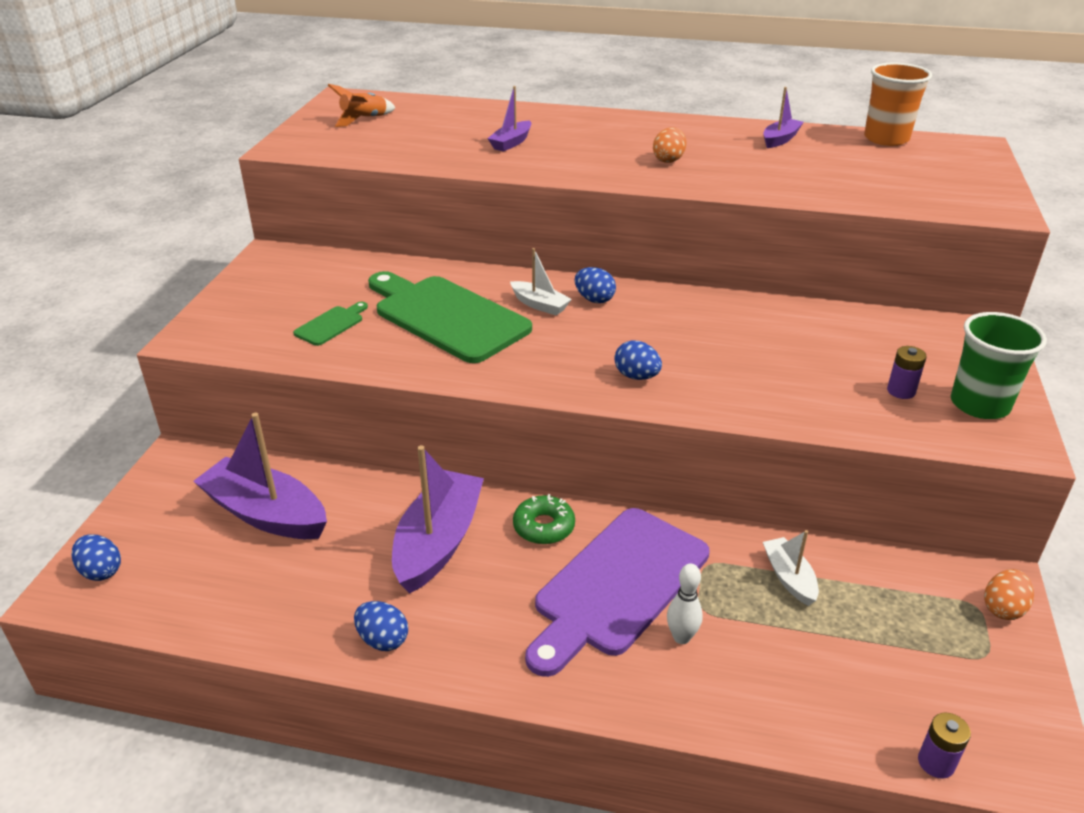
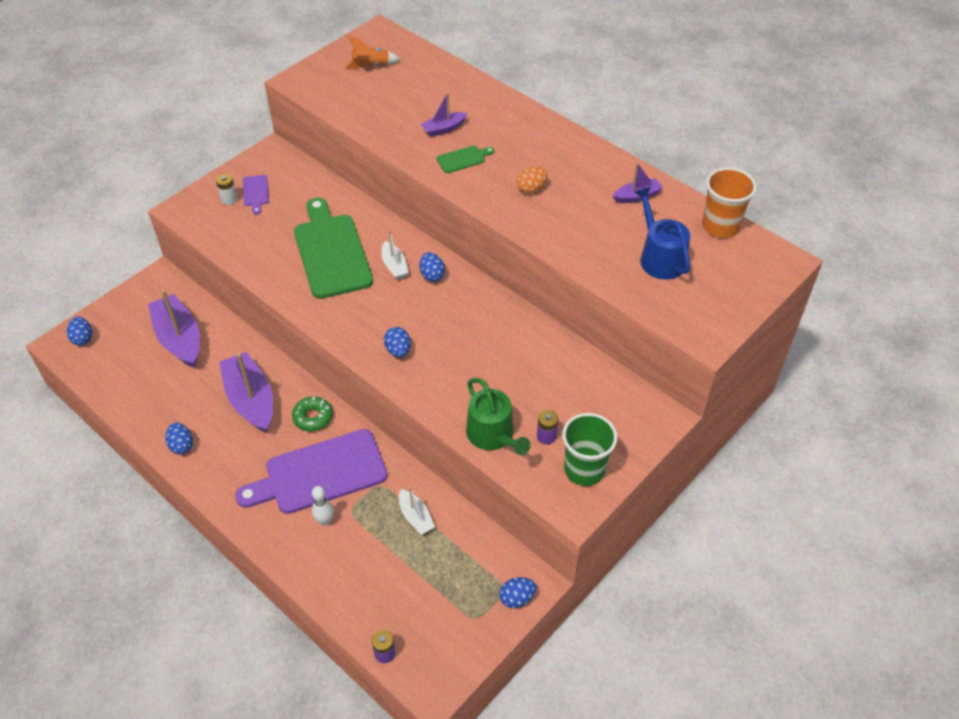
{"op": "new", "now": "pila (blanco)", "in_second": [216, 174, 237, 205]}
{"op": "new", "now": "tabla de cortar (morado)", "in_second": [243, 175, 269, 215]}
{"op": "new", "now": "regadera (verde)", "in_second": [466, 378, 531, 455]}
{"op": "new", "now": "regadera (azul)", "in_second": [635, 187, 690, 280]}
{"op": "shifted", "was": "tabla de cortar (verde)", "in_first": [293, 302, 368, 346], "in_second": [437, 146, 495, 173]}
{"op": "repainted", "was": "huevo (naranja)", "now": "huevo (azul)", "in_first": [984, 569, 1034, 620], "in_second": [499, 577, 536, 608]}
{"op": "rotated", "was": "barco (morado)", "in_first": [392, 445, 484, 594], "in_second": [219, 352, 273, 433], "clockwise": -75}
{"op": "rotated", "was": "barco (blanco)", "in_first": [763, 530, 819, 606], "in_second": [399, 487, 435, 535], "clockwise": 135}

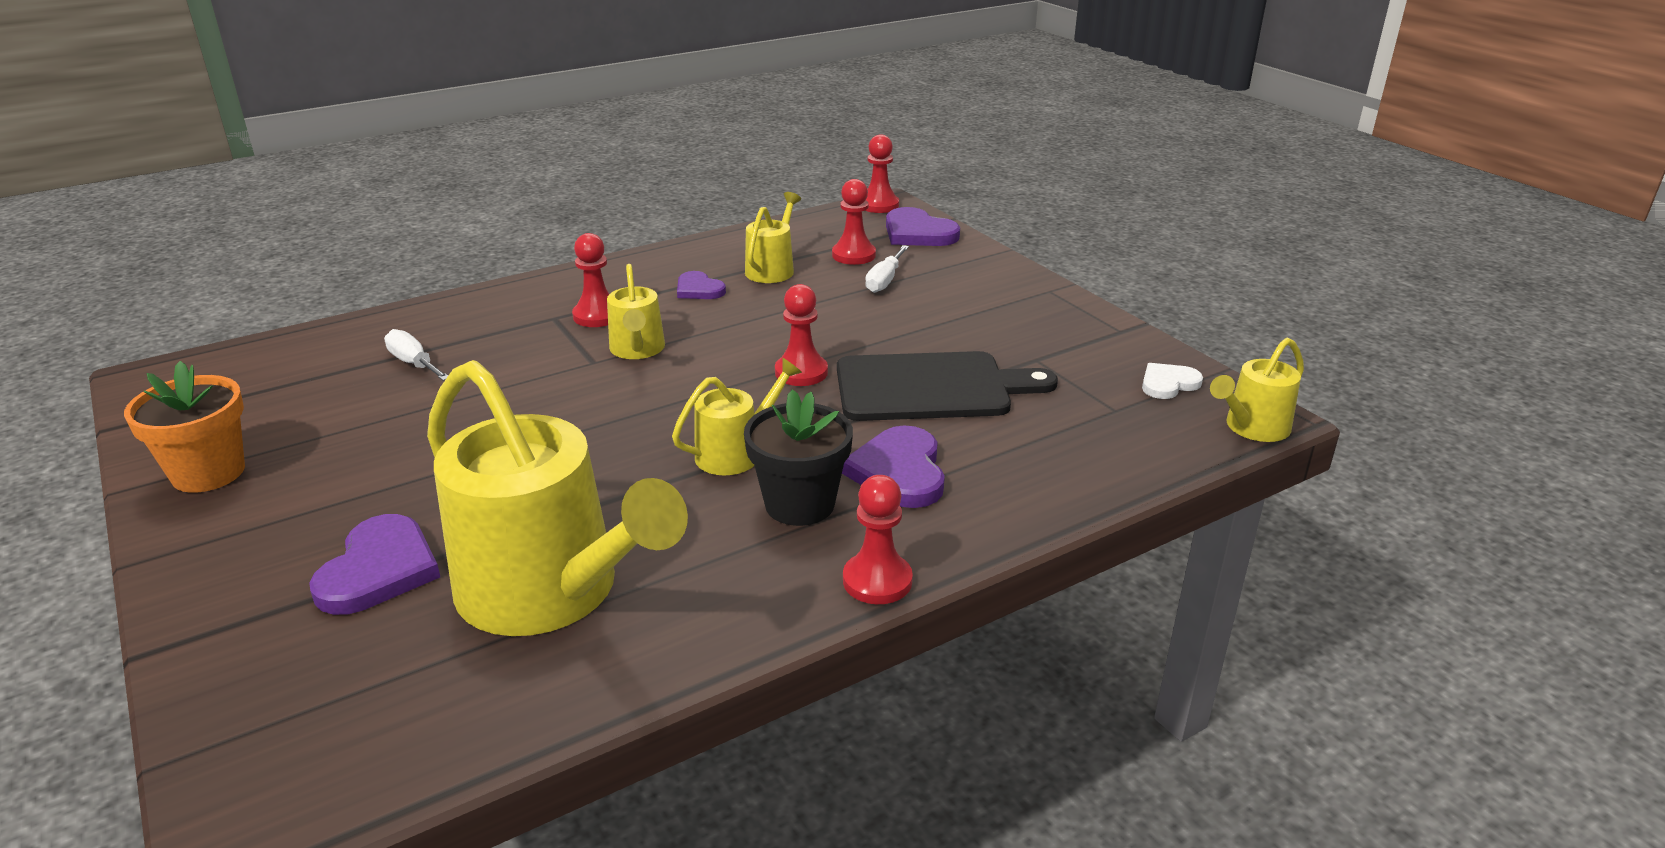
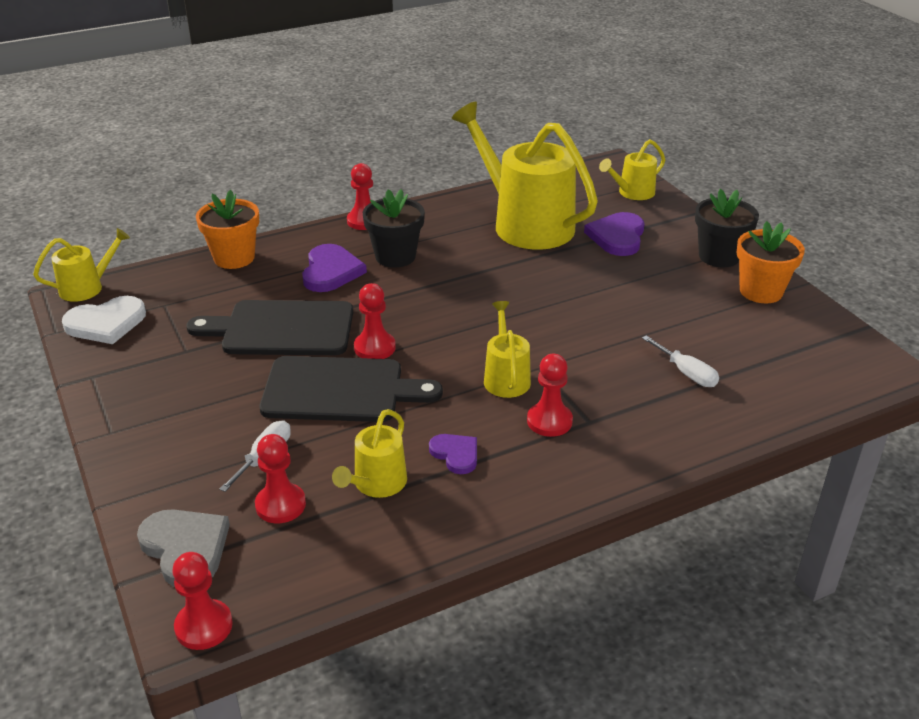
{"op": "new", "now": "maceta (naranja)", "in_second": [196, 190, 259, 269]}
{"op": "new", "now": "tabla de cortar (negro)", "in_second": [260, 356, 443, 422]}
{"op": "new", "now": "maceta (negro)", "in_second": [695, 189, 759, 267]}
{"op": "shifted", "was": "regadera (amarillo)", "in_first": [672, 358, 802, 475], "in_second": [599, 139, 665, 200]}
{"op": "repainted", "was": "corazón (morado)", "now": "corazón (gris)", "in_first": [886, 207, 960, 246], "in_second": [137, 509, 230, 587]}
{"op": "scaled", "was": "corazón (blanco)", "in_first": [1142, 363, 1203, 399], "in_second": [62, 296, 146, 344], "ratio": 1.62}

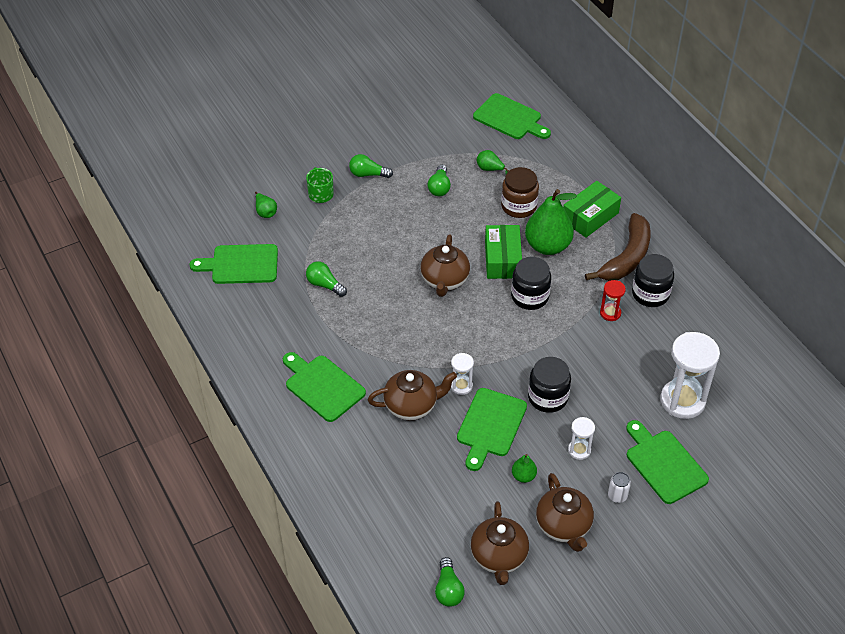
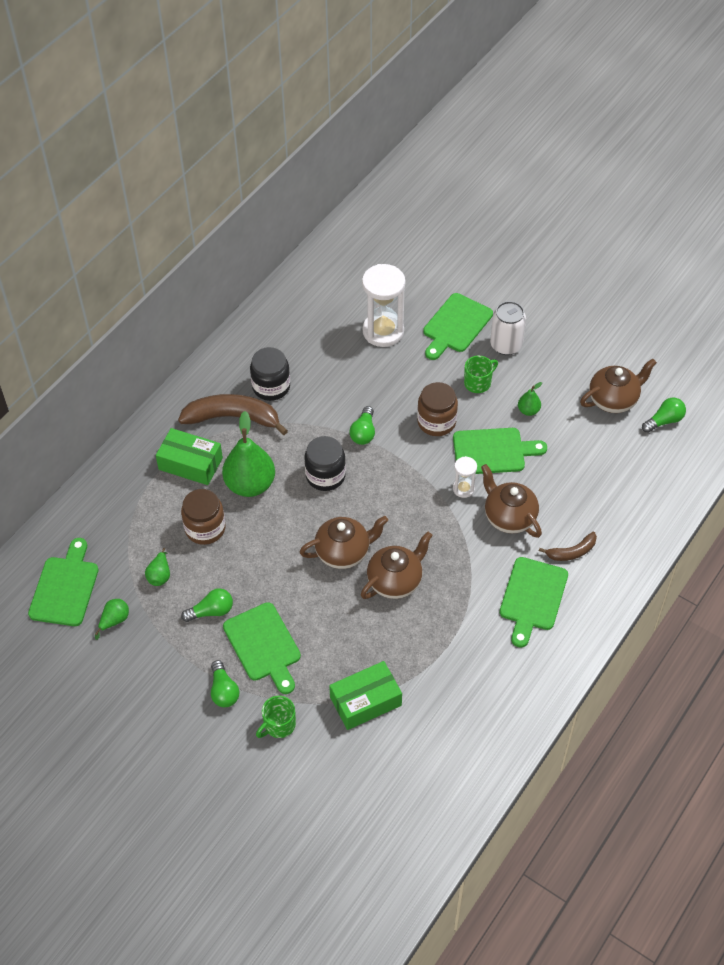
{"op": "gone", "was": "reloj de arena (rojo)", "in_first": [600, 280, 626, 321]}
{"op": "new", "now": "plátano (marrón)", "in_second": [539, 532, 597, 561]}
{"op": "shifted", "was": "tabla de cortar (verde)", "in_first": [189, 244, 278, 284], "in_second": [223, 602, 301, 694]}
{"op": "shifted", "was": "pera (verde)", "in_first": [255, 192, 277, 218], "in_second": [95, 599, 129, 640]}
{"op": "shifted", "was": "bombilla (verde)", "in_first": [306, 262, 347, 297], "in_second": [349, 406, 375, 445]}
{"op": "shifted", "was": "caja (verde)", "in_first": [485, 225, 522, 279], "in_second": [329, 661, 402, 730]}
{"op": "shifted", "was": "tetera (marrón)", "in_first": [536, 473, 594, 552], "in_second": [361, 532, 433, 599]}
{"op": "swapped", "was": "reloj de arena (blanco)", "now": "taza (verde)", "in_first": [568, 417, 595, 460], "in_second": [464, 356, 498, 393]}
{"op": "repainted", "was": "tarro (negro)", "now": "tarro (marrón)", "in_first": [528, 357, 571, 413], "in_second": [417, 382, 458, 436]}
{"op": "scaled", "was": "lata (blanco)", "in_first": [608, 472, 631, 503], "in_second": [490, 301, 526, 355], "ratio": 1.85}

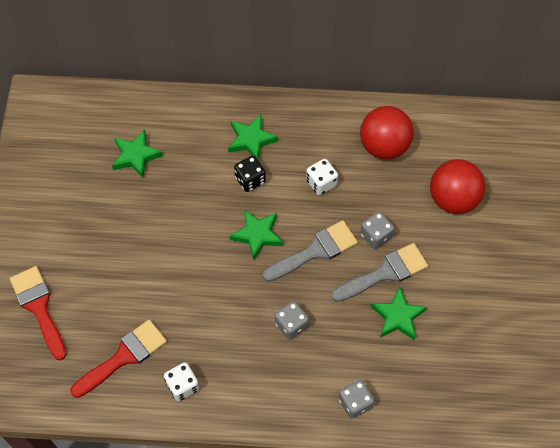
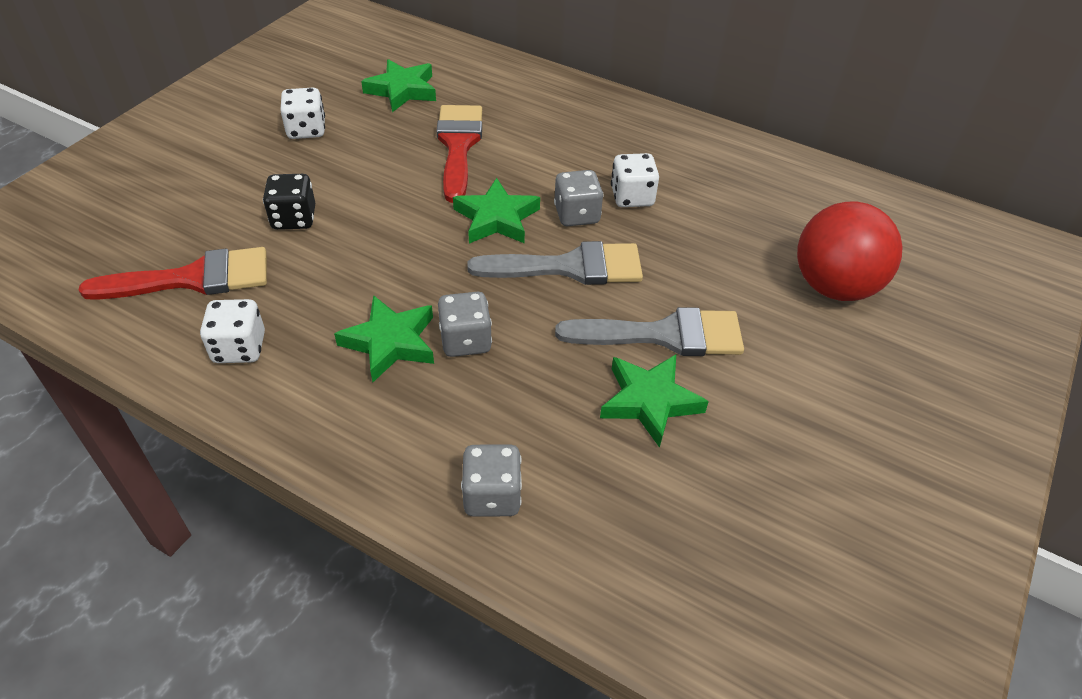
{"op": "gone", "was": "pelota (rojo)", "in_first": [360, 106, 414, 159]}
{"op": "new", "now": "dado (blanco)", "in_second": [280, 88, 325, 139]}
{"op": "shifted", "was": "pincel (rojo)", "in_first": [10, 266, 67, 361], "in_second": [436, 105, 482, 203]}
{"op": "shifted", "was": "estrella (verde)", "in_first": [228, 115, 278, 159], "in_second": [334, 295, 434, 382]}
{"op": "shifted", "was": "dado (negro)", "in_first": [234, 156, 266, 192], "in_second": [263, 174, 315, 230]}
{"op": "shifted", "was": "dado (gris)", "in_first": [360, 212, 394, 249], "in_second": [554, 170, 603, 226]}

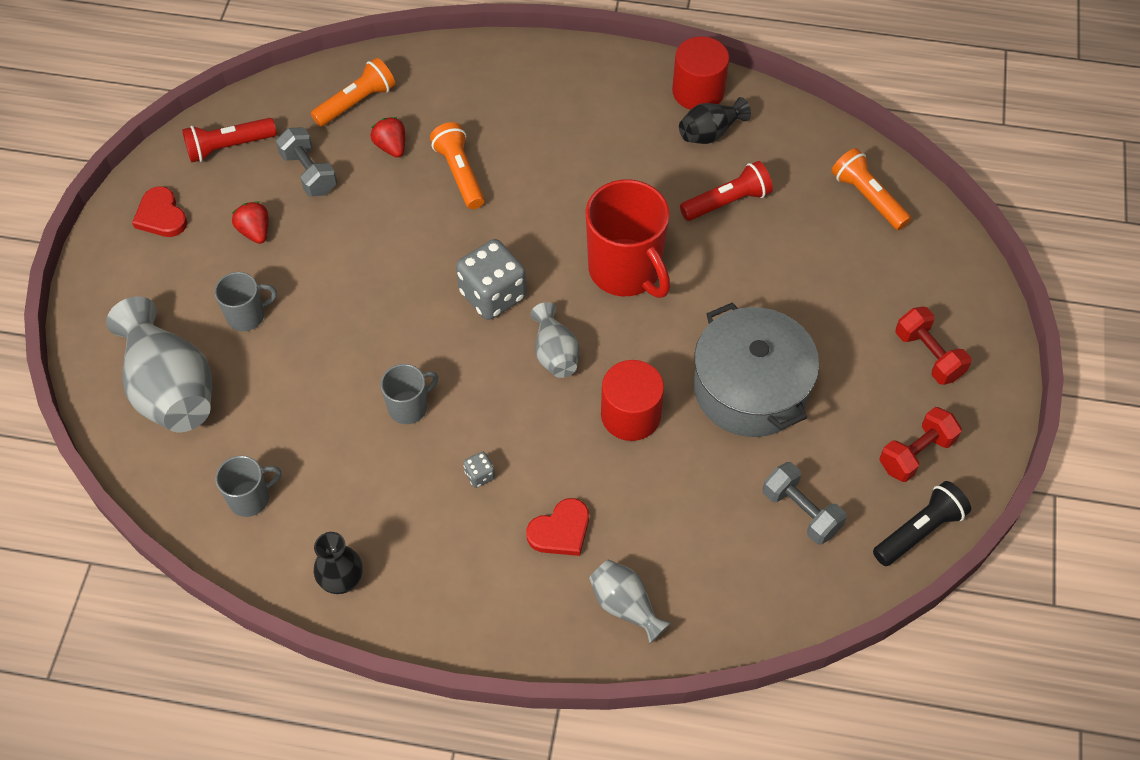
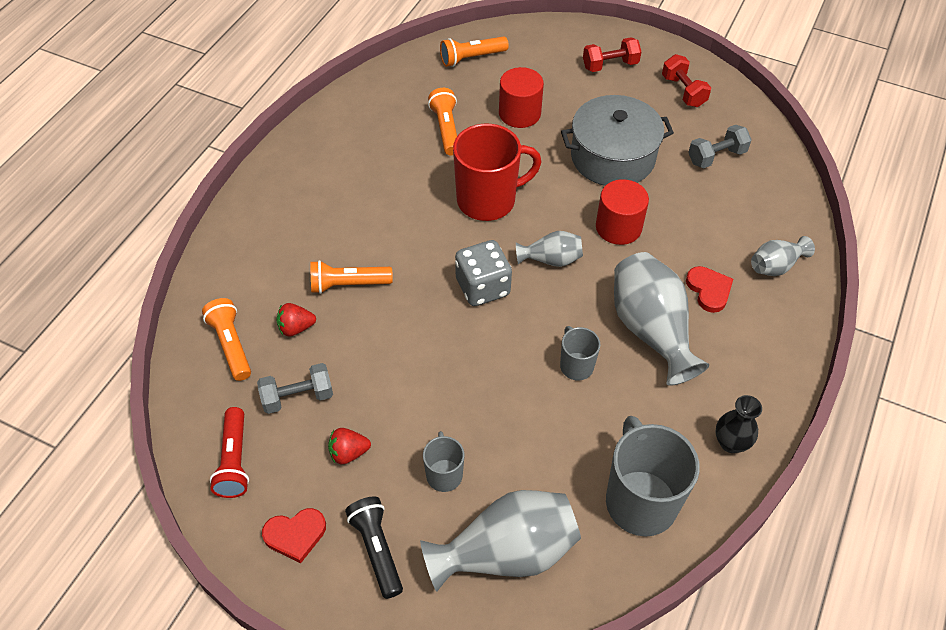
{"op": "gone", "was": "florero (negro)", "in_first": [679, 97, 751, 144]}
{"op": "shifted", "was": "cilindro (rojo)", "in_first": [672, 36, 729, 110], "in_second": [499, 67, 544, 128]}
{"op": "shifted", "was": "lámpara de mano (negro)", "in_first": [873, 481, 971, 566], "in_second": [345, 496, 403, 599]}
{"op": "swapped", "was": "dado (gris)", "now": "florero (gris)", "in_first": [463, 452, 495, 488], "in_second": [614, 252, 709, 386]}
{"op": "repainted", "was": "lámpara de mano (rojo)", "now": "lámpara de mano (naranja)", "in_first": [680, 161, 773, 221], "in_second": [428, 88, 457, 155]}
{"op": "scaled", "was": "taza (gris)", "in_first": [215, 456, 282, 517], "in_second": [606, 416, 700, 537], "ratio": 1.95}

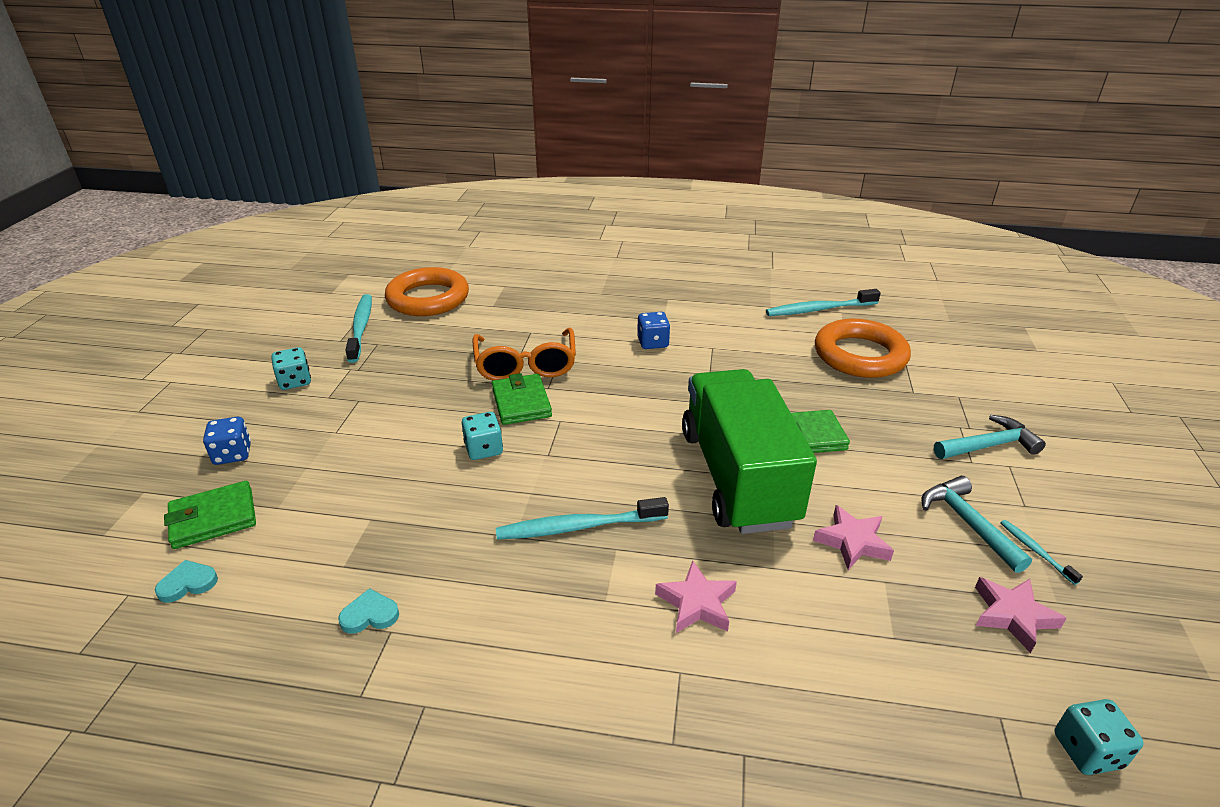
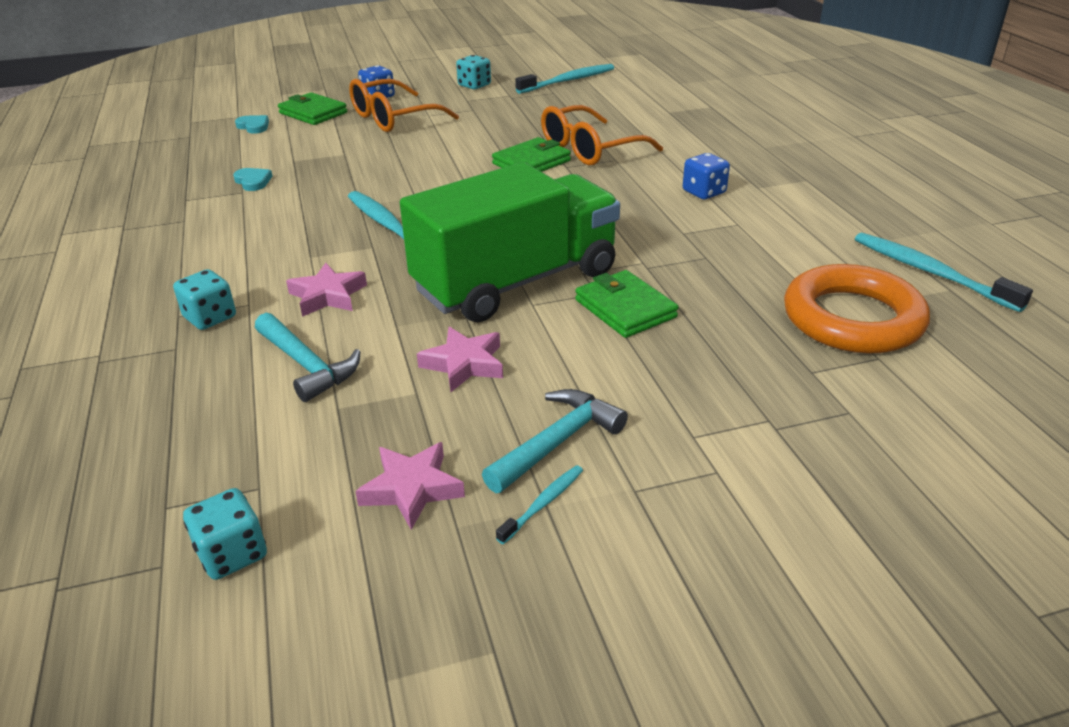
{"op": "gone", "was": "anillo (naranja)", "in_first": [385, 267, 469, 316]}
{"op": "new", "now": "gafas (naranja)", "in_second": [349, 79, 459, 132]}
{"op": "shifted", "was": "dado (turquesa)", "in_first": [462, 412, 503, 460], "in_second": [173, 269, 236, 330]}
{"op": "shifted", "was": "martillo (turquesa)", "in_first": [934, 415, 1046, 459], "in_second": [255, 313, 360, 402]}

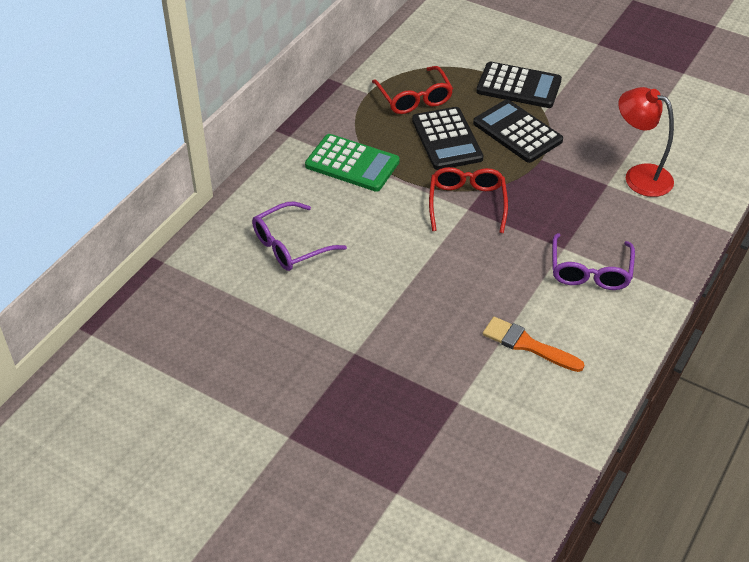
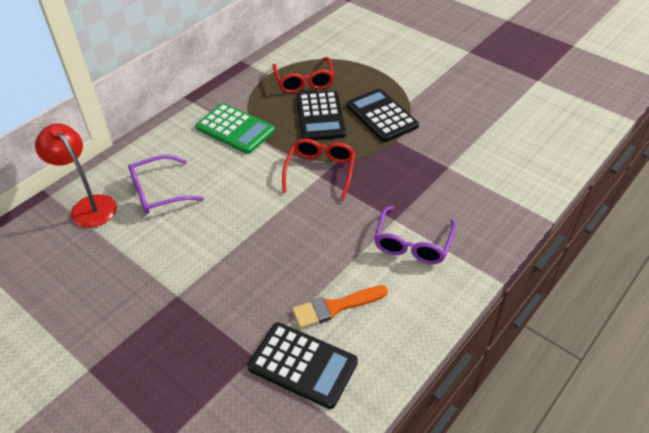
{"op": "shifted", "was": "calculadora (negro)", "in_first": [476, 62, 562, 108], "in_second": [248, 322, 358, 409]}
{"op": "shifted", "was": "lámpara (rojo)", "in_first": [618, 87, 674, 197], "in_second": [35, 124, 117, 228]}
{"op": "rotated", "was": "pincel (naranja)", "in_first": [483, 317, 584, 372], "in_second": [292, 285, 388, 328], "clockwise": -60}

